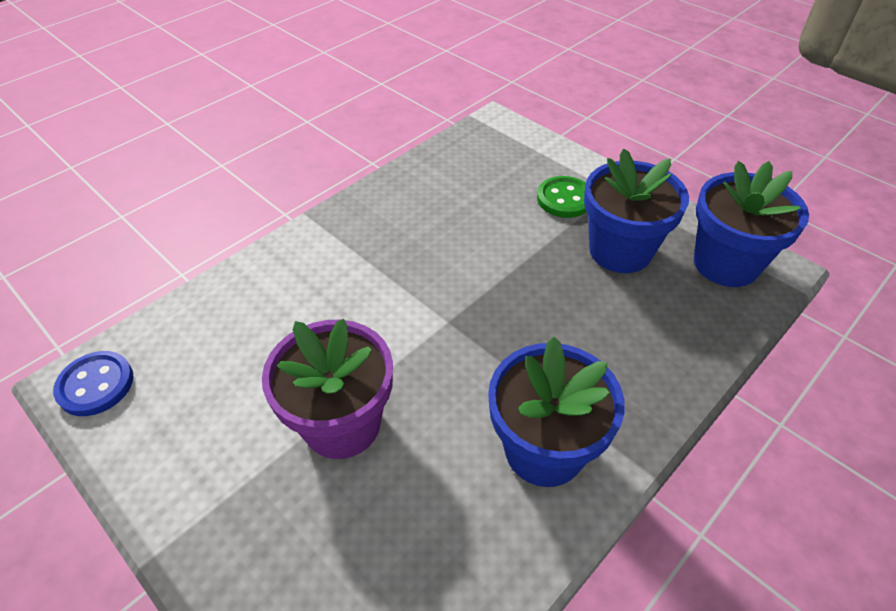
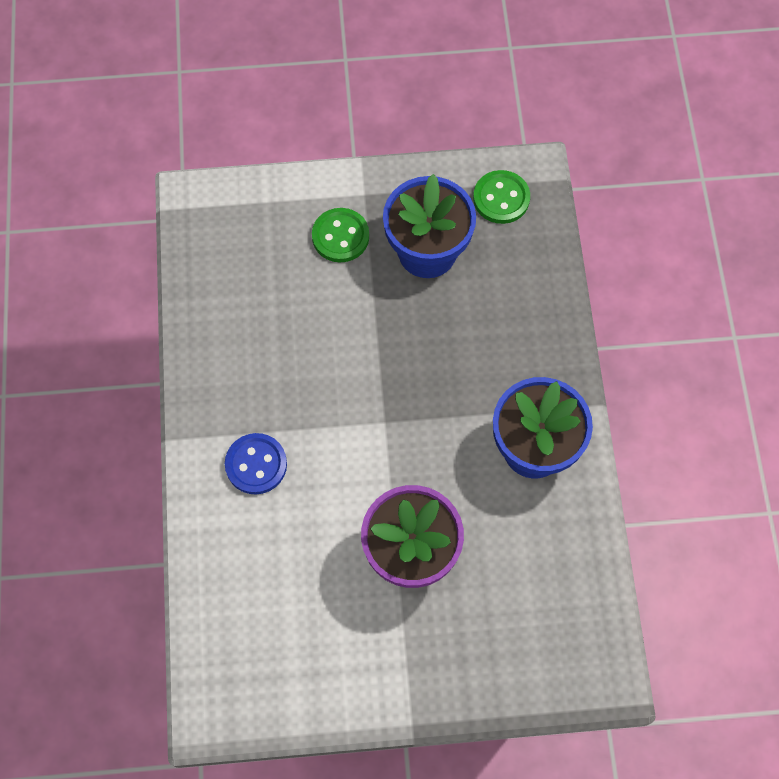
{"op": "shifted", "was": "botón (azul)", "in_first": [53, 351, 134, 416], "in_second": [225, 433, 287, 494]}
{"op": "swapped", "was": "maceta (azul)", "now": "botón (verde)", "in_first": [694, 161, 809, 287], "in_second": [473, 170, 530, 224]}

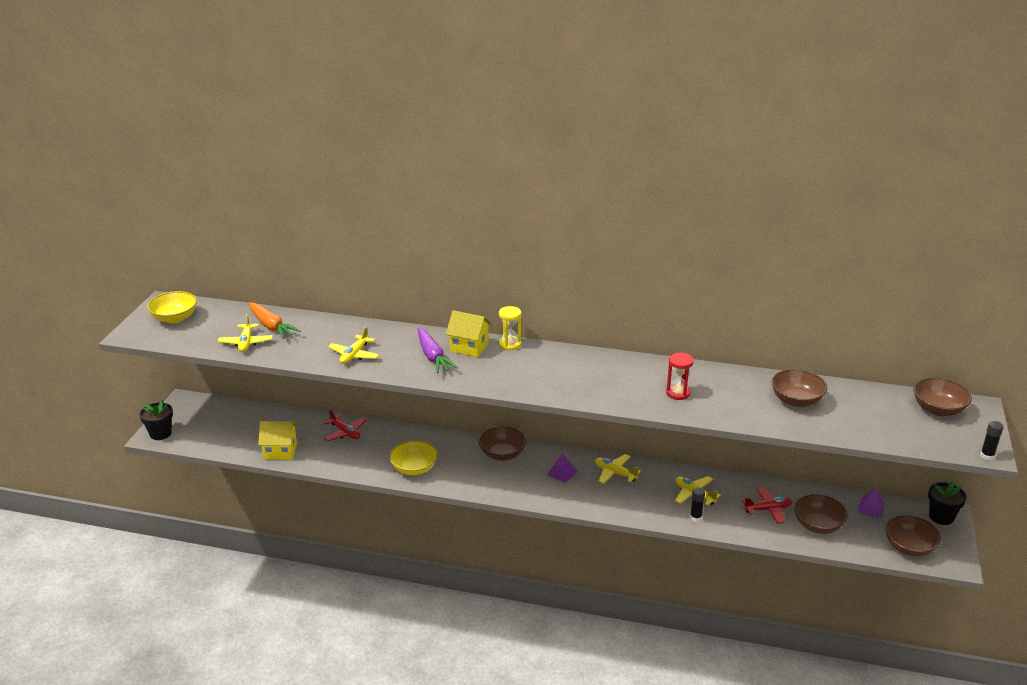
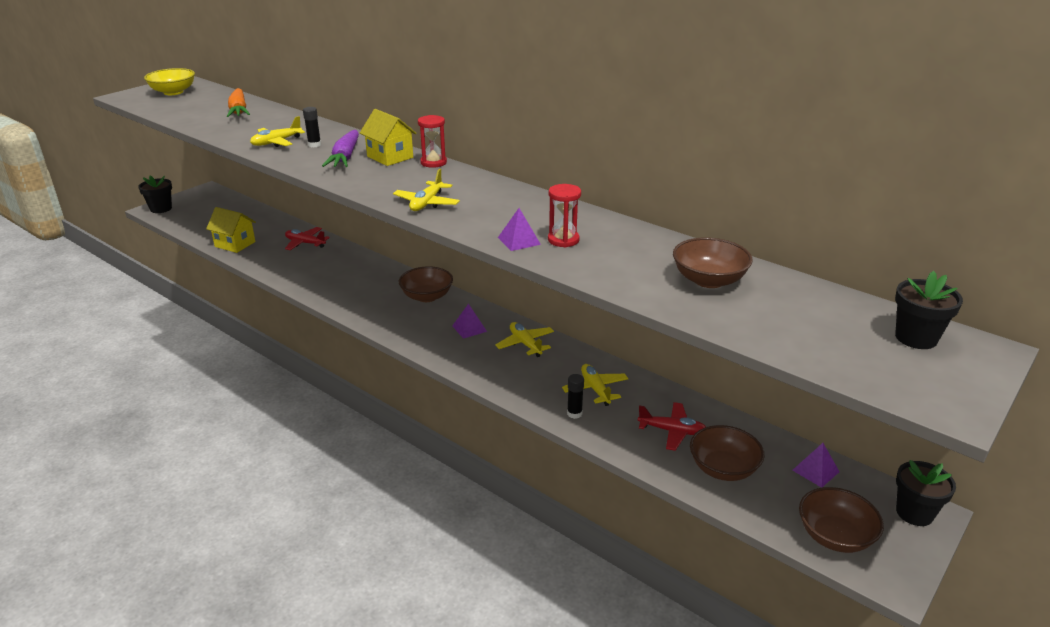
{"op": "gone", "was": "cuenco (amarillo)", "in_first": [389, 440, 438, 475]}
{"op": "new", "now": "pirámide (morado)", "in_second": [498, 208, 541, 251]}
{"op": "shifted", "was": "avión (amarillo)", "in_first": [218, 314, 273, 352], "in_second": [393, 169, 460, 211]}
{"op": "shifted", "was": "barra de pegamento (negro)", "in_first": [980, 421, 1004, 460], "in_second": [303, 107, 321, 147]}
{"op": "swapped", "was": "cuenco (marrón)", "now": "maceta (negro)", "in_first": [914, 378, 972, 416], "in_second": [895, 271, 963, 349]}
{"op": "repainted", "was": "reloj de arena (amarillo)", "now": "reloj de arena (rojo)", "in_first": [499, 306, 521, 350], "in_second": [418, 115, 447, 168]}
{"op": "rotated", "was": "avión (rojo)", "in_first": [324, 409, 367, 441], "in_second": [285, 227, 330, 250], "clockwise": 135}

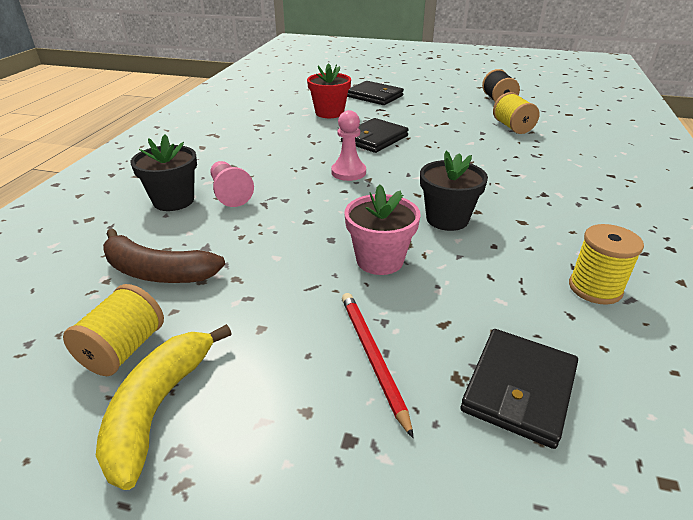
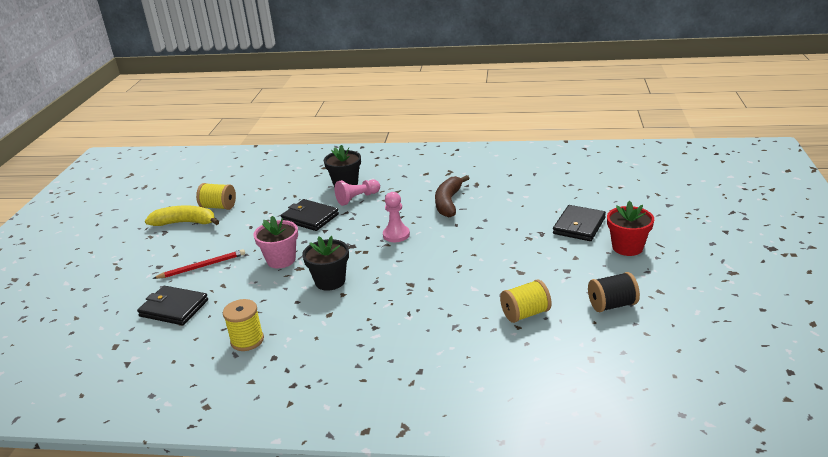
{"op": "shifted", "was": "plátano (marrón)", "in_first": [103, 229, 225, 283], "in_second": [435, 175, 470, 217]}
{"op": "shifted", "was": "maceta (rojo)", "in_first": [307, 63, 351, 118], "in_second": [607, 201, 654, 256]}
{"op": "shifted", "was": "cartera (negro)", "in_first": [341, 118, 409, 153], "in_second": [281, 199, 339, 231]}

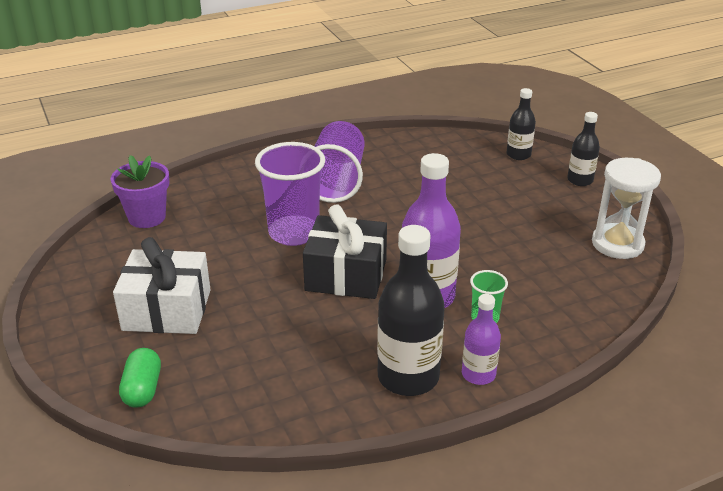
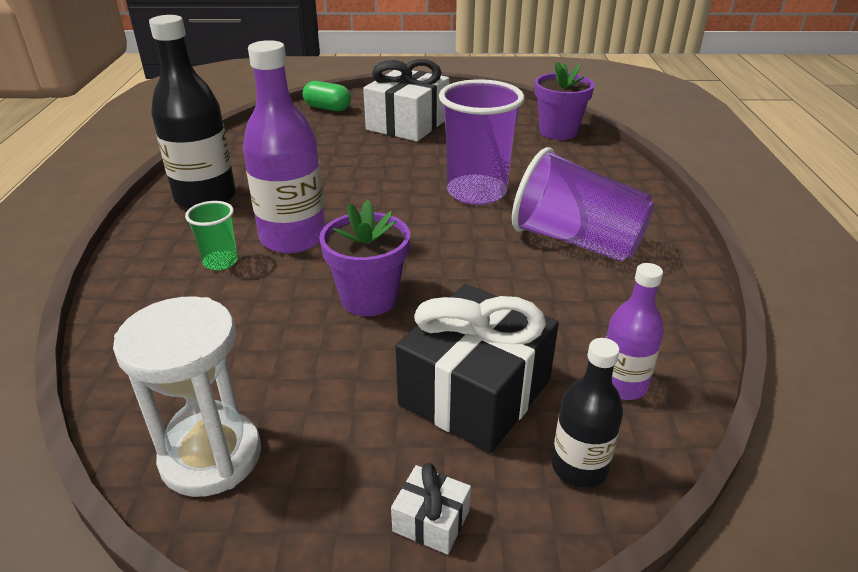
{"op": "new", "now": "maceta (morado)", "in_second": [319, 200, 410, 316]}
{"op": "shifted", "was": "regalo (negro)", "in_first": [303, 204, 387, 299], "in_second": [396, 284, 559, 453]}
{"op": "shifted", "was": "botella (morado)", "in_first": [462, 294, 501, 385], "in_second": [606, 263, 664, 400]}
{"op": "swapped", "was": "botella (negro)", "now": "regalo (blanco)", "in_first": [567, 112, 600, 186], "in_second": [391, 463, 471, 555]}

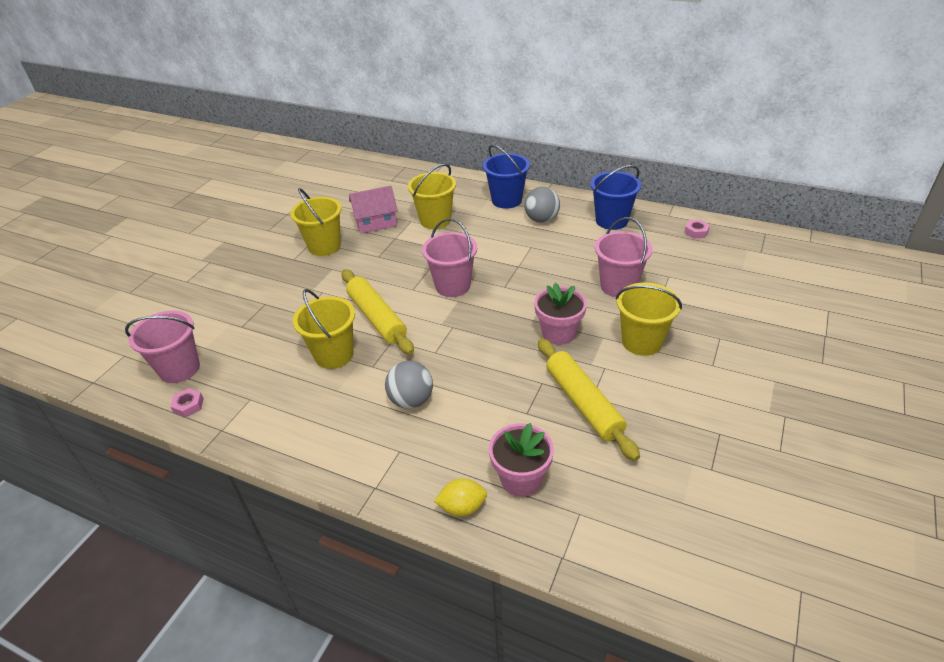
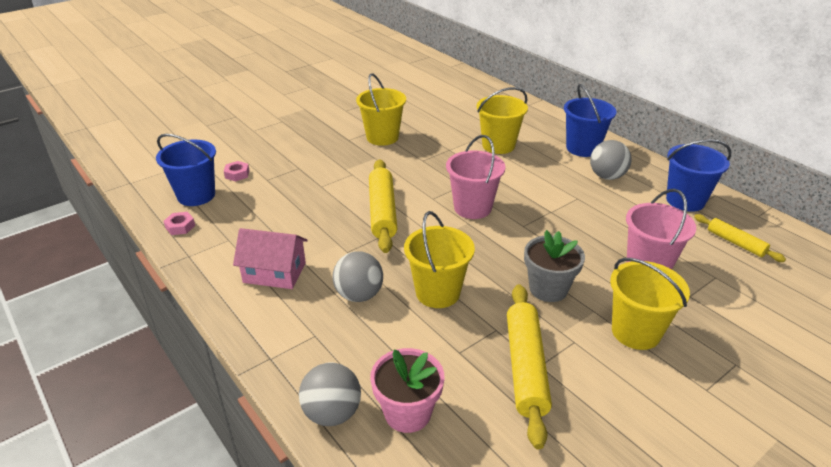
{"op": "new", "now": "rodillo (amarillo)", "in_second": [694, 214, 786, 262]}
{"op": "shifted", "was": "balde (amarillo)", "in_first": [293, 289, 355, 369], "in_second": [404, 211, 475, 308]}
{"op": "shifted", "was": "casa (rosa)", "in_first": [349, 186, 398, 234], "in_second": [233, 228, 308, 289]}
{"op": "shifted", "was": "tuerca (rosa)", "in_first": [684, 220, 710, 239], "in_second": [224, 161, 249, 181]}
{"op": "swapped", "was": "limón (amarillo)", "now": "pelota (gris)", "in_first": [434, 478, 487, 516], "in_second": [299, 362, 361, 426]}
{"op": "repainted", "was": "balde (rosa)", "now": "balde (azul)", "in_first": [125, 311, 200, 383], "in_second": [156, 134, 216, 206]}
{"op": "repainted", "was": "maceta (rosa)", "now": "maceta (gris)", "in_first": [534, 283, 587, 345], "in_second": [524, 230, 585, 302]}

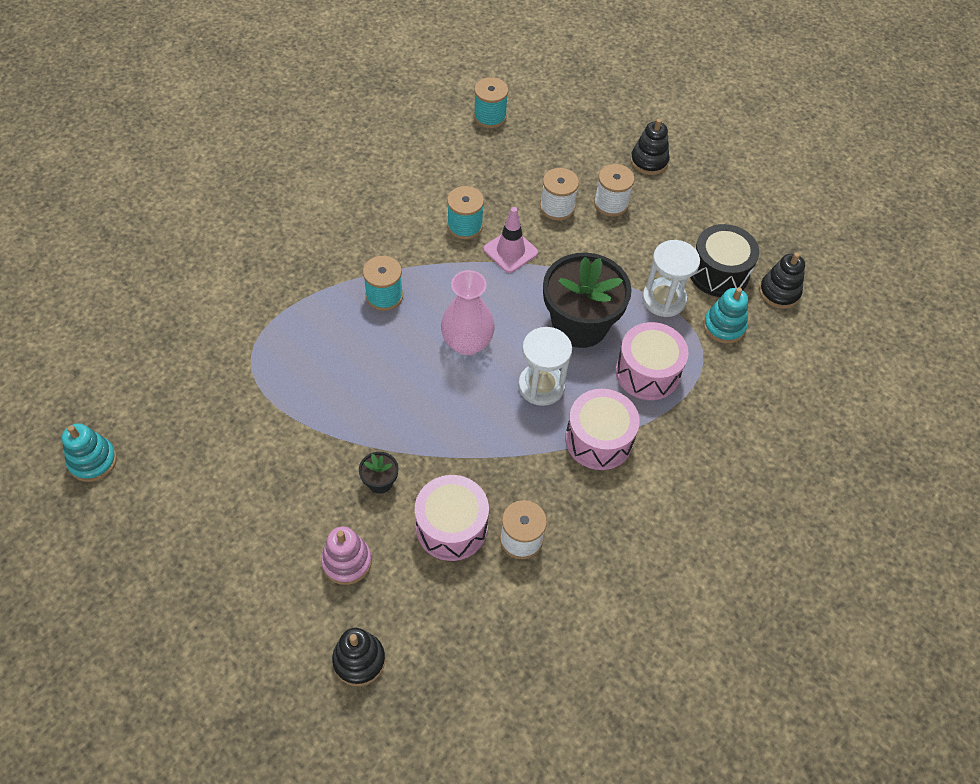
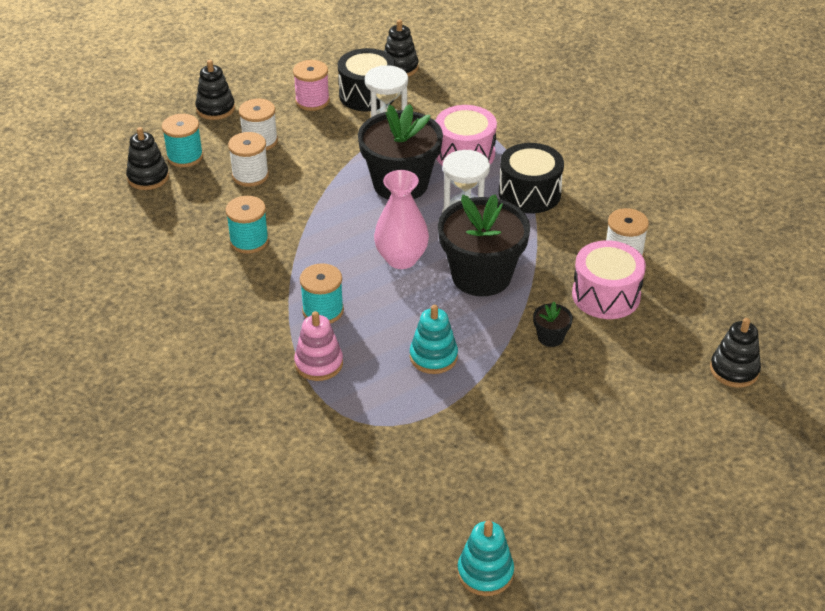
{"op": "gone", "was": "cono de tráfico (rosa)", "in_first": [483, 207, 538, 273]}
{"op": "new", "now": "juguete apilable (negro)", "in_second": [126, 127, 169, 190]}
{"op": "new", "now": "carrete (rosa)", "in_second": [293, 60, 330, 111]}
{"op": "new", "now": "maceta (negro)", "in_second": [438, 194, 530, 296]}
{"op": "shifted", "was": "juguete apilable (rosa)", "in_first": [321, 527, 372, 585], "in_second": [294, 311, 343, 381]}
{"op": "shifted", "was": "carrete (turquesa)", "in_first": [474, 77, 508, 128], "in_second": [162, 114, 203, 167]}
{"op": "shifted", "was": "juguete apilable (turquesa)", "in_first": [703, 287, 748, 344], "in_second": [410, 305, 458, 374]}
{"op": "repainted", "was": "tambor (rosa)", "now": "tambor (negro)", "in_first": [565, 389, 640, 470], "in_second": [499, 143, 564, 213]}

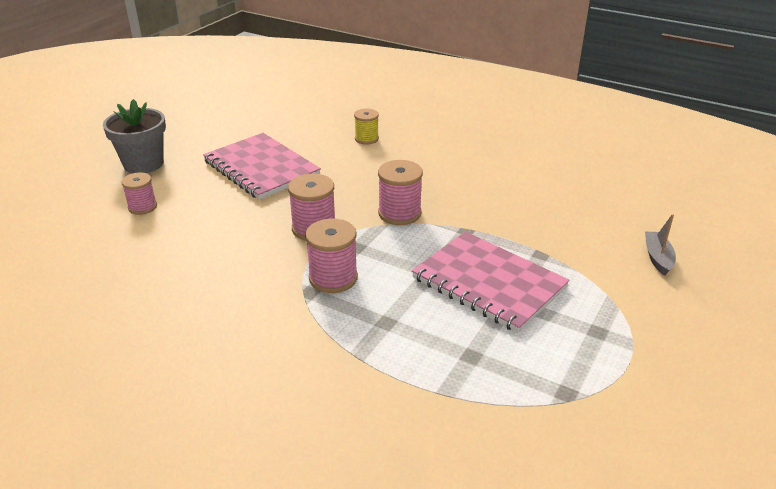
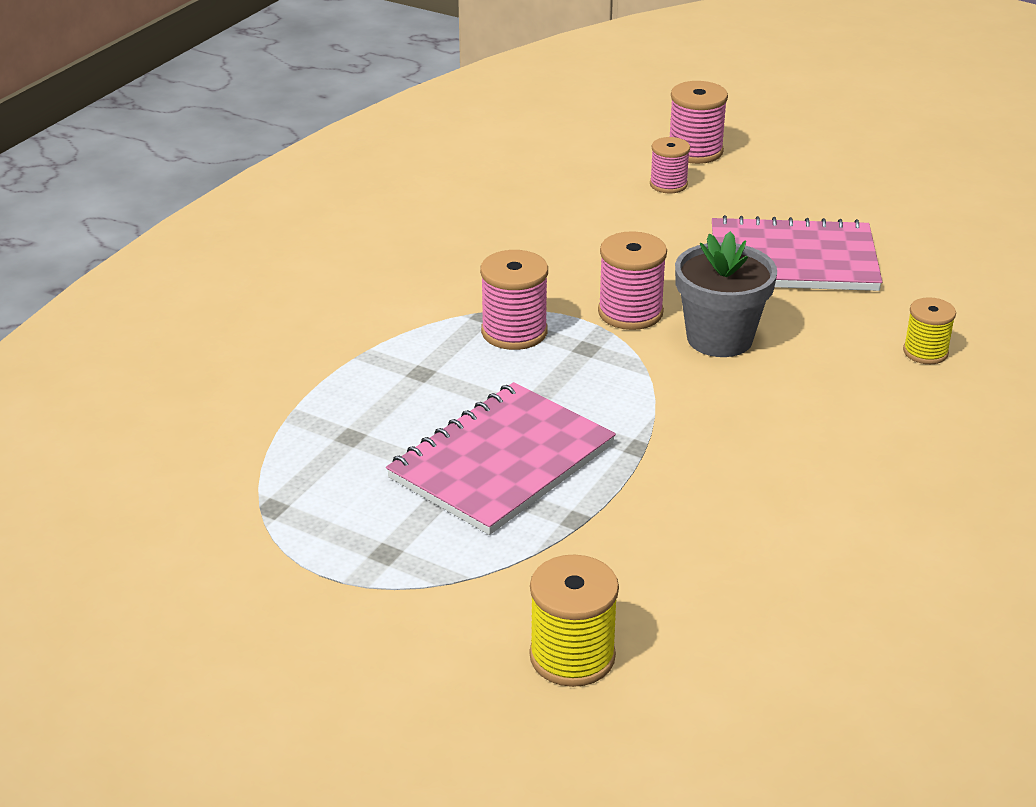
{"op": "shifted", "was": "maceta (gris)", "in_first": [103, 99, 166, 173], "in_second": [675, 231, 777, 357]}
{"op": "shifted", "was": "carrete (rosa)", "in_first": [378, 160, 423, 225], "in_second": [670, 81, 728, 164]}
{"op": "swapped", "was": "barco (gris)", "now": "carrete (amarillo)", "in_first": [645, 214, 676, 276], "in_second": [529, 555, 619, 687]}
{"op": "rotated", "was": "cuaderno (rosa)", "in_first": [203, 133, 321, 200], "in_second": [712, 215, 882, 291], "clockwise": 45}

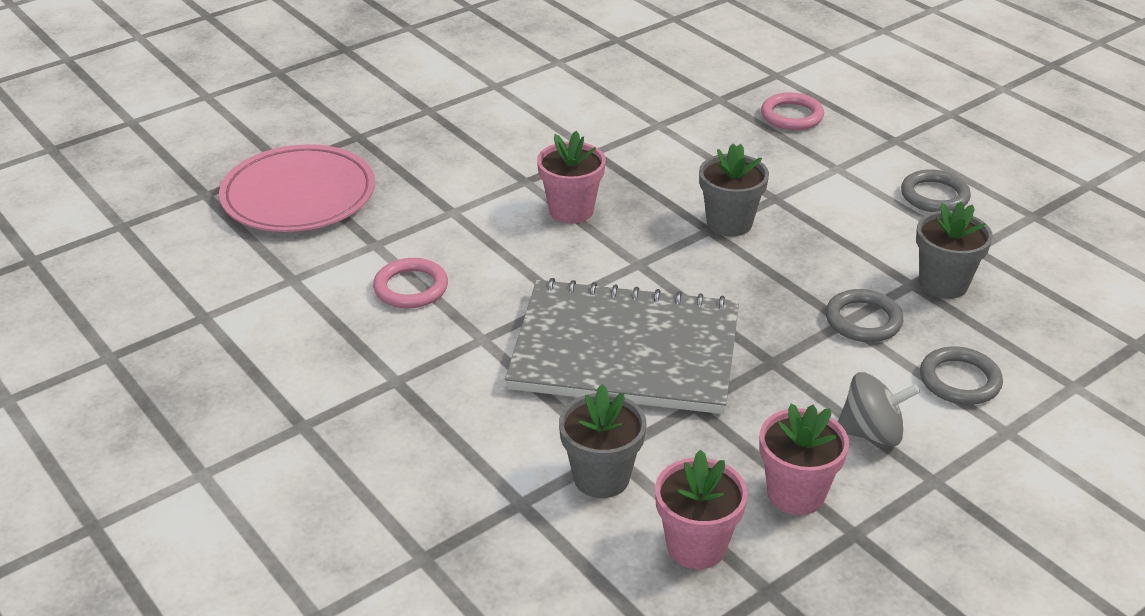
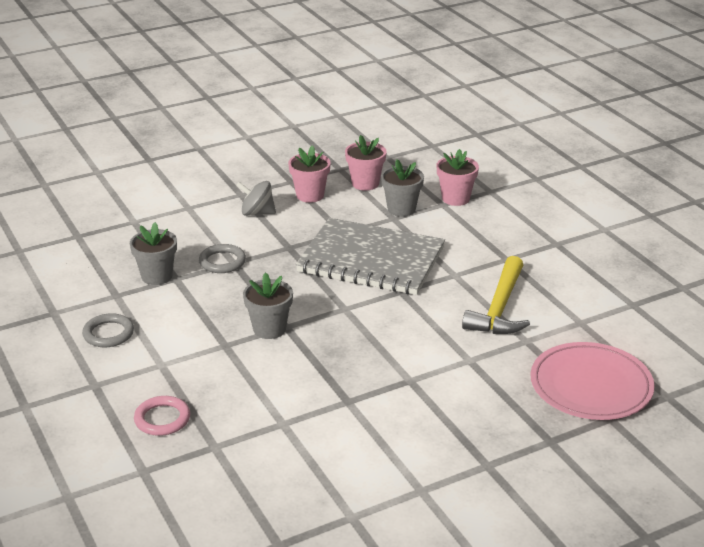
{"op": "gone", "was": "anillo (gris)", "in_first": [920, 346, 1003, 405]}
{"op": "shifted", "was": "maceta (rosa)", "in_first": [537, 131, 606, 223], "in_second": [436, 149, 479, 206]}
{"op": "swapped", "was": "anillo (rosa)", "now": "martillo (amarillo)", "in_first": [373, 258, 448, 308], "in_second": [462, 256, 530, 334]}

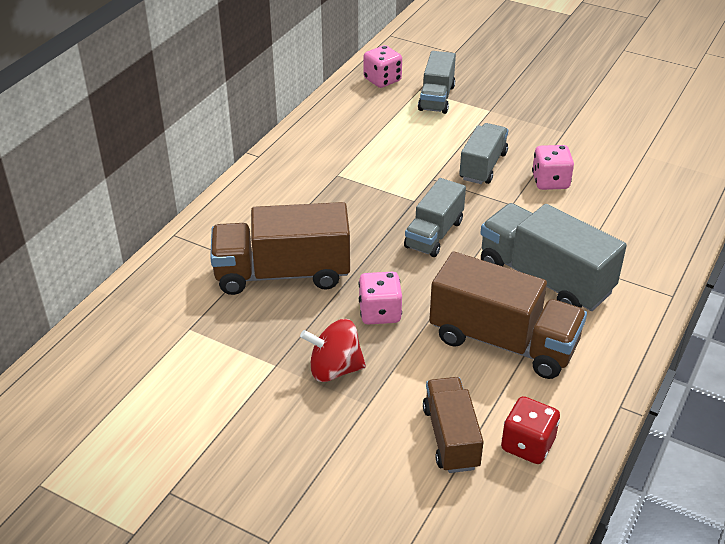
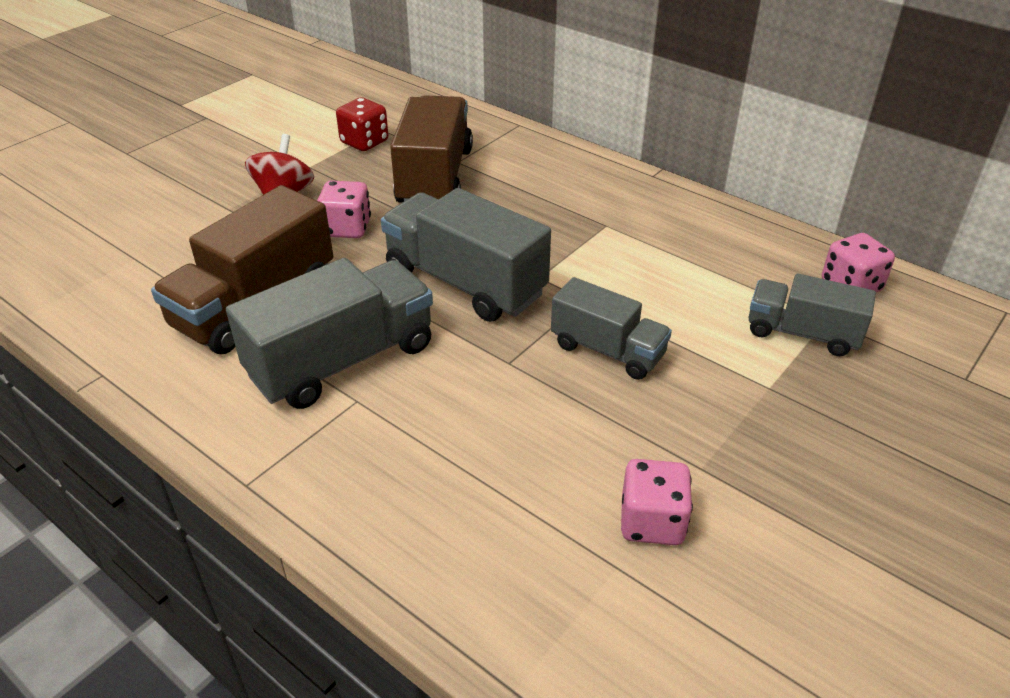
{"op": "gone", "was": "camión (marrón)", "in_first": [423, 377, 484, 473]}
{"op": "shifted", "was": "dado (rojo)", "in_first": [501, 396, 560, 464], "in_second": [336, 98, 388, 151]}
{"op": "shifted", "was": "dado (rosa)", "in_first": [532, 145, 574, 190], "in_second": [621, 459, 693, 545]}
{"op": "scaled", "was": "camión (gris)", "in_first": [404, 178, 466, 257], "in_second": [381, 188, 551, 322], "ratio": 1.61}

